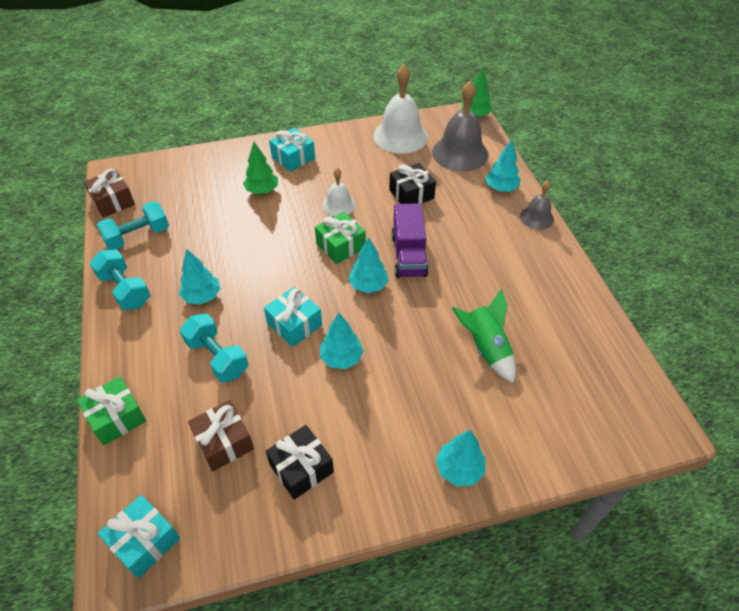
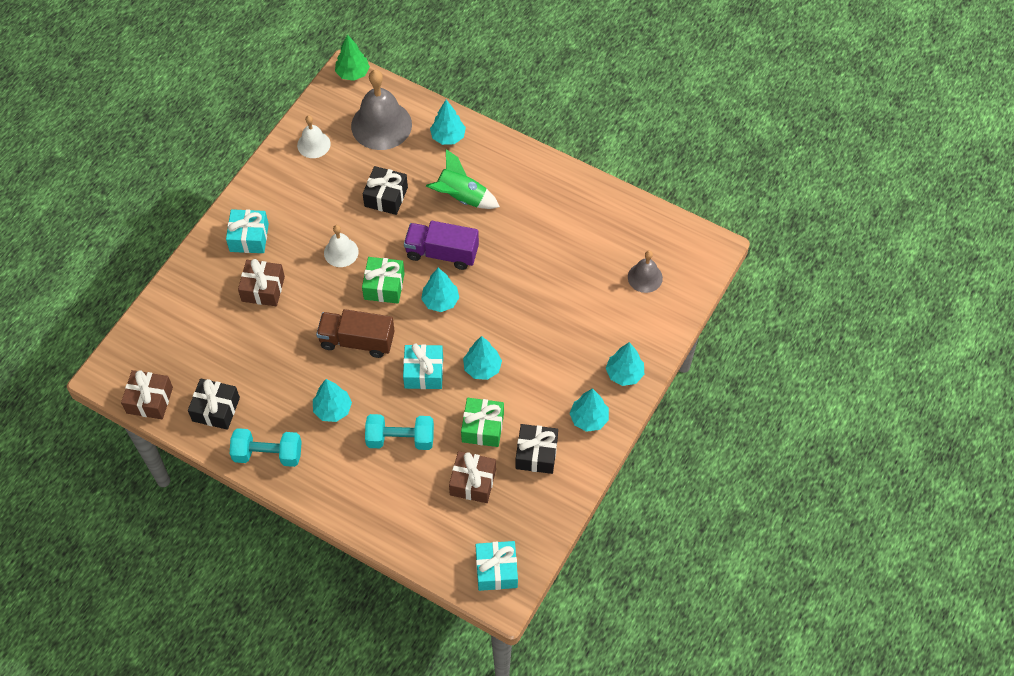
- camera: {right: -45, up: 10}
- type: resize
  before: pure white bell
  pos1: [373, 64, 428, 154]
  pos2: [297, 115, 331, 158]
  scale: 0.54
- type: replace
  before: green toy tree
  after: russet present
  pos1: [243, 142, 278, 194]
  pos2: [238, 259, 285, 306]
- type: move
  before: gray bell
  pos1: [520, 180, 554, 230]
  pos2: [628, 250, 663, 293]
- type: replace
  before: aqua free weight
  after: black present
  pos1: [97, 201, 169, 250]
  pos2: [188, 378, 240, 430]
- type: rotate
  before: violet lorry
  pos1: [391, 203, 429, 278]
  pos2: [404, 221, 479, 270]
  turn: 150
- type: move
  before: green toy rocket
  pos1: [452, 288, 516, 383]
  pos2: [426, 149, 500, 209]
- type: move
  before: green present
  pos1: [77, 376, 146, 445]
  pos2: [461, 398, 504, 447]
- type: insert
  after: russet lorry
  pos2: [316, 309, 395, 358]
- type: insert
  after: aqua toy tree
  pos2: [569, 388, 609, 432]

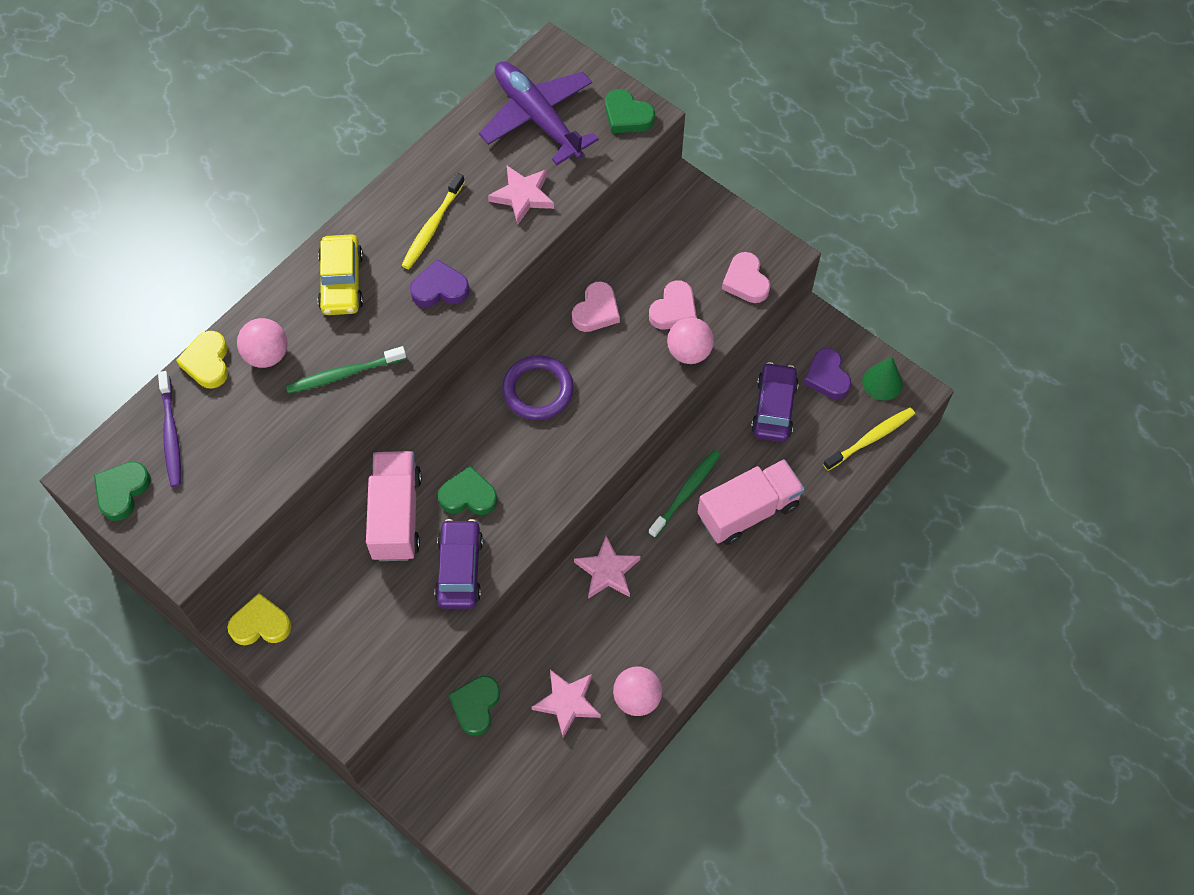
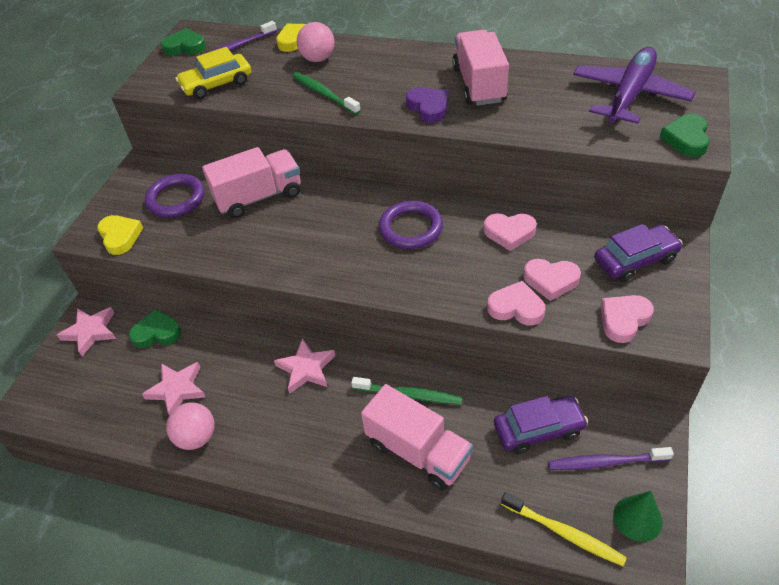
- camera: {right: 70, up: -15}
- type: move
  before: rose-pink star shape
  pos1: [488, 166, 554, 224]
  pos2: [57, 307, 116, 356]
- type: replace
  before: yellow dental brush
  after: rose-pink lorry
  pos1: [401, 173, 465, 269]
  pos2: [452, 30, 509, 106]
- type: move
  before: yellow toy car
  pos1: [318, 234, 363, 315]
  pos2: [175, 47, 251, 99]
- type: replace
  before: rose-pink play ball
  after: rose-pink heart shape
  pos1: [667, 317, 714, 364]
  pos2: [487, 281, 545, 326]
- type: replace
  before: violet heart shape
  after: violet dental brush
  pos1: [803, 348, 851, 399]
  pos2: [548, 447, 674, 470]
- type: delete
  before: green heart shape
  pos1: [438, 466, 497, 515]
- type: move
  before: violet toy car
  pos1: [434, 519, 483, 609]
  pos2: [594, 224, 683, 282]
- type: move
  before: yellow heart shape
  pos1: [227, 593, 291, 645]
  pos2: [97, 215, 143, 255]
- type: insert
  after: violet torus
  pos2: [145, 174, 205, 217]

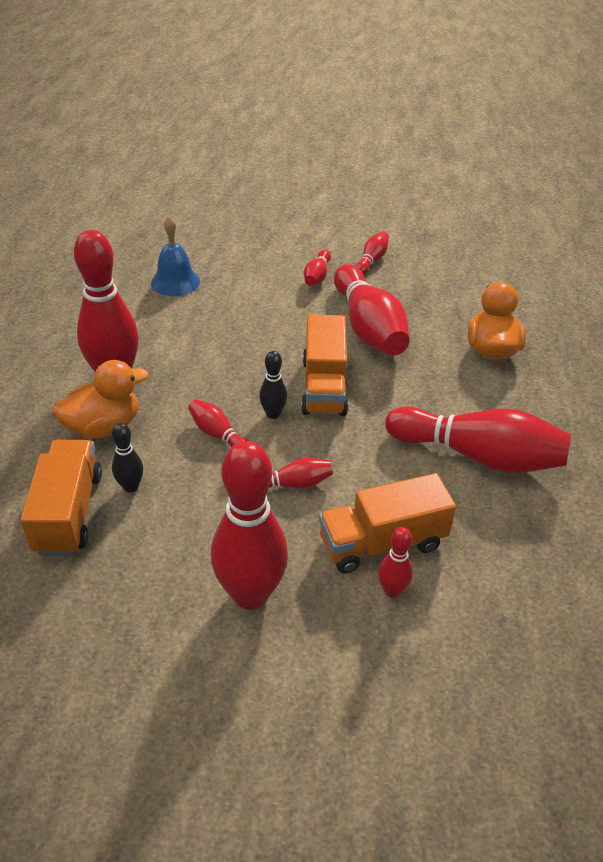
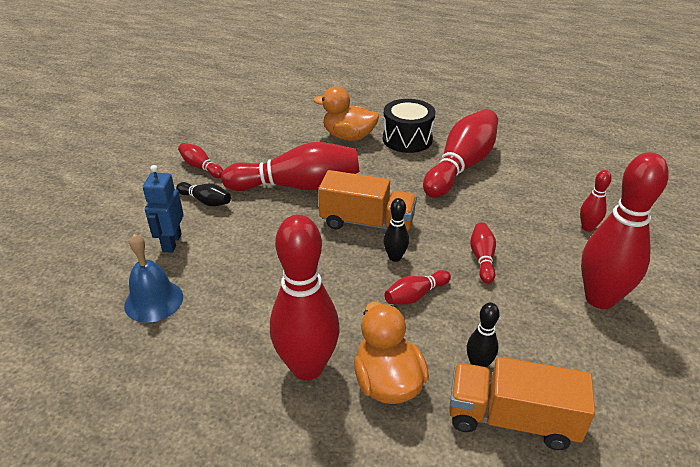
- camera: {right: -75, up: -5}
- type: recolor
  before: crimson skittle
  after: black skittle
  pos1: [304, 250, 331, 286]
  pos2: [176, 182, 231, 206]
- type: delete
  before: orange lorry
  pos1: [319, 473, 456, 573]
- type: insert
  after: black toy drum
  pos2: [383, 99, 435, 153]
- type: insert
  after: blue robot figure
  pos2: [143, 165, 184, 253]

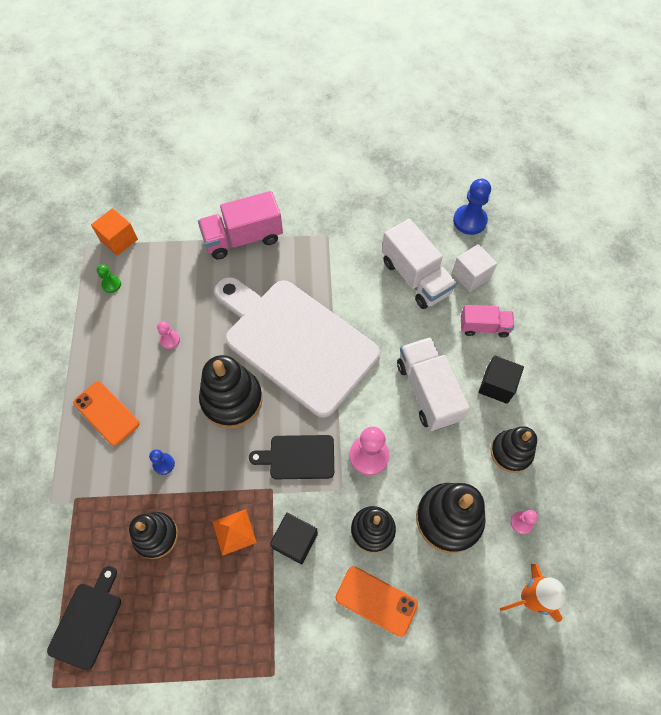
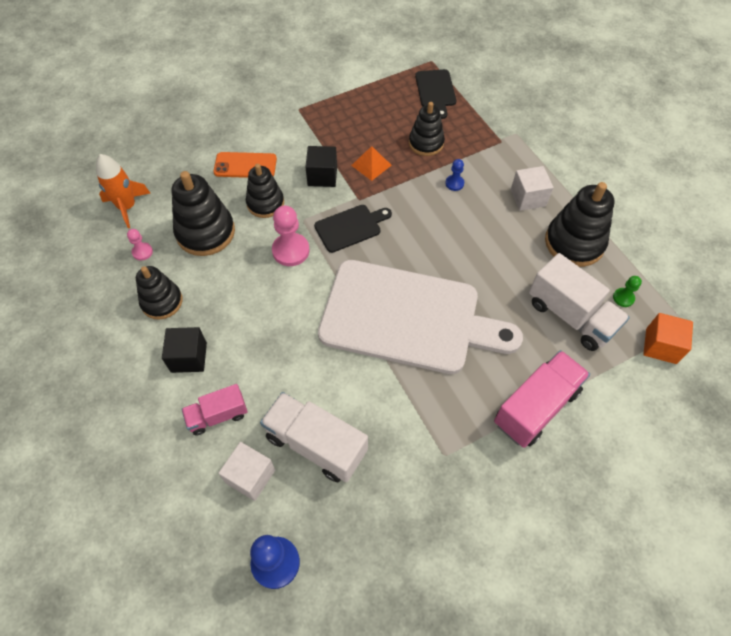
- camera: {right: 155, up: -5}
- type: delete
  before: rose-pink game pawn
  pos1: [157, 321, 180, 349]
- type: move
  before: pure white lorry
  pos1: [397, 337, 470, 431]
  pos2: [529, 253, 630, 351]
- type: move
  before: black stacking rings
  pos1: [199, 355, 263, 429]
  pos2: [545, 182, 615, 267]
- type: replace
  before: orange smartphone
  after: pure white cube
  pos1: [73, 381, 139, 446]
  pos2: [511, 166, 554, 211]

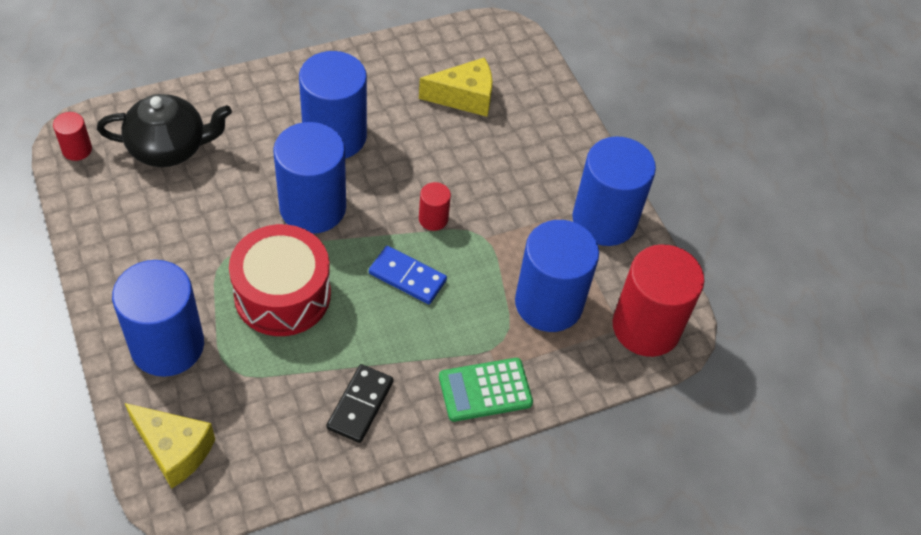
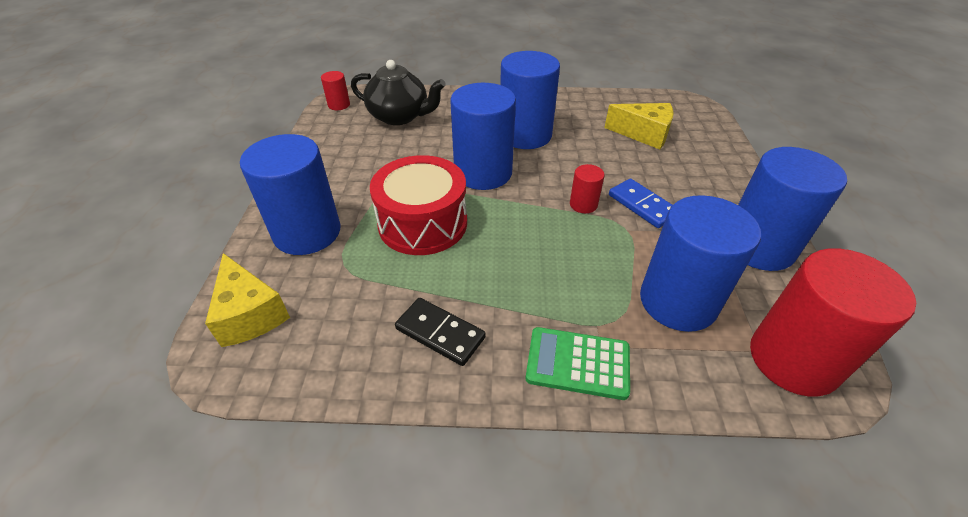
- camera: {right: 30, up: -10}
- type: move
  before: blue domino piece
  pos1: [369, 246, 447, 304]
  pos2: [609, 179, 672, 228]
- type: rotate
  before: black domino piece
  pos1: [326, 364, 393, 443]
  pos2: [395, 298, 486, 366]
  turn: 75

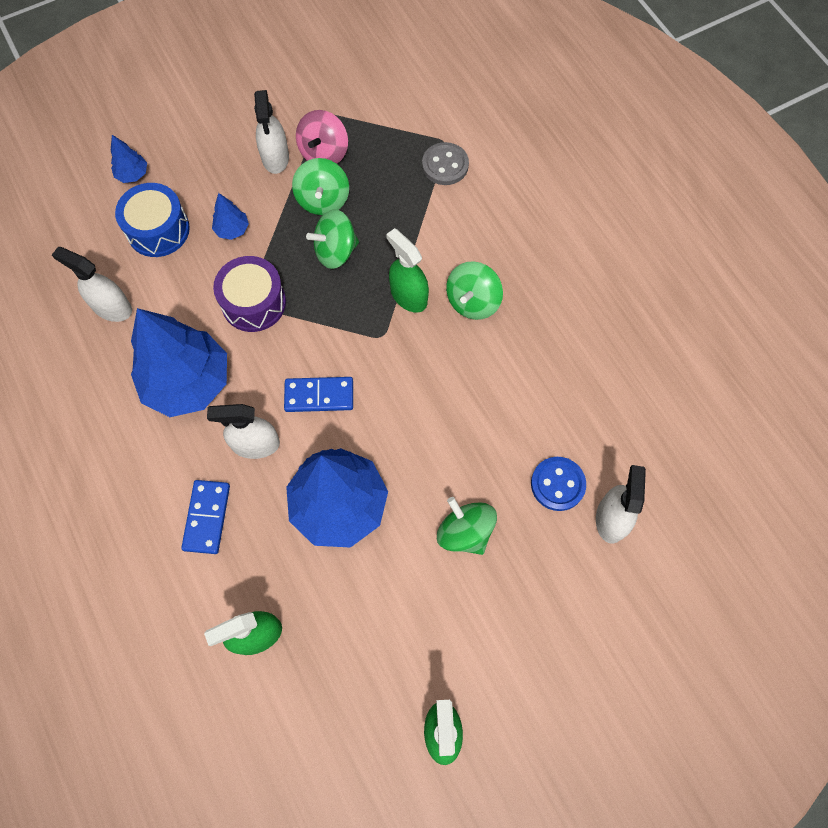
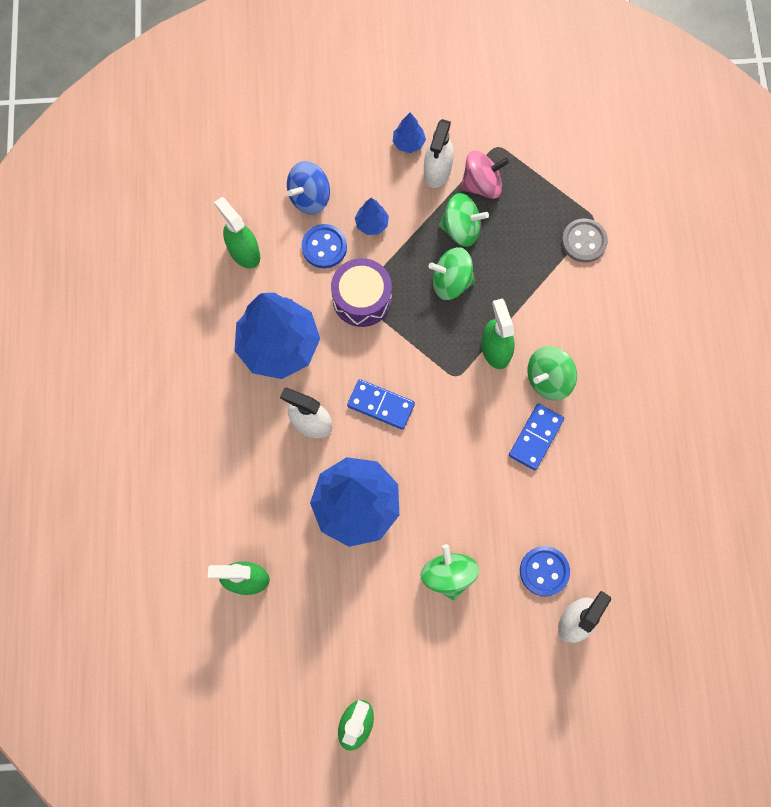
- camera: {right: 25, up: 5}
- type: rotate
  before: rose-pink spinning top
  pos1: [296, 110, 348, 164]
  pos2: [460, 151, 509, 199]
  turn: -150
- type: move
  before: blue toy tree
  pos1: [111, 135, 147, 183]
  pos2: [393, 113, 426, 153]
- type: rotate
  before: green spinning top
  pos1: [292, 158, 349, 215]
  pos2: [439, 193, 489, 247]
  turn: -105
- type: replace
  before: blue toy drum
  after: blue spinning top
  pos1: [115, 183, 190, 257]
  pos2: [287, 161, 330, 215]
- type: recolor
  before: pure white spray bottle
  after: green spray bottle
  pos1: [52, 247, 132, 322]
  pos2: [214, 197, 260, 269]
- type: move
  before: blue domino piece
  pos1: [181, 480, 230, 554]
  pos2: [509, 403, 564, 470]
- type: insert
  after: blue button
  pos2: [302, 224, 347, 268]

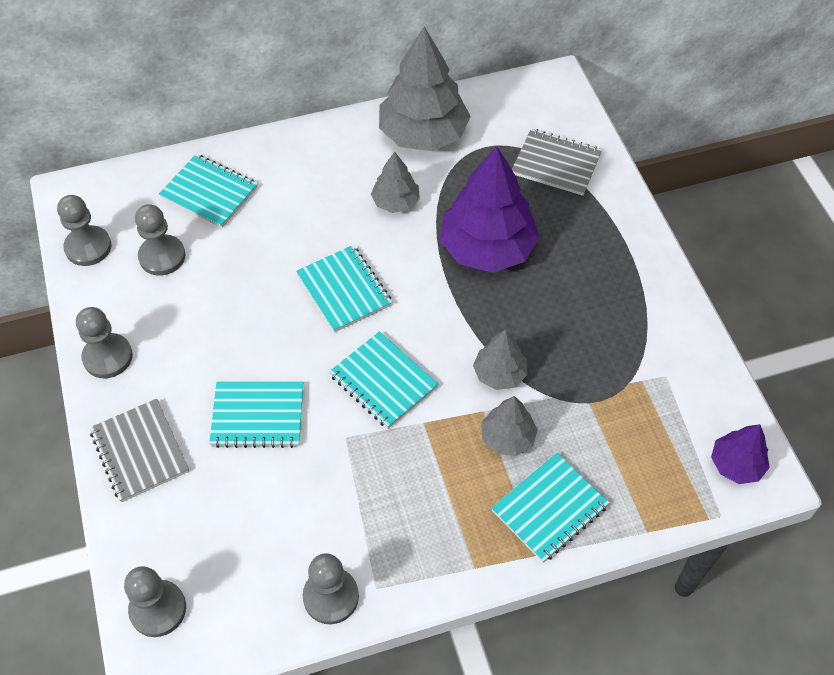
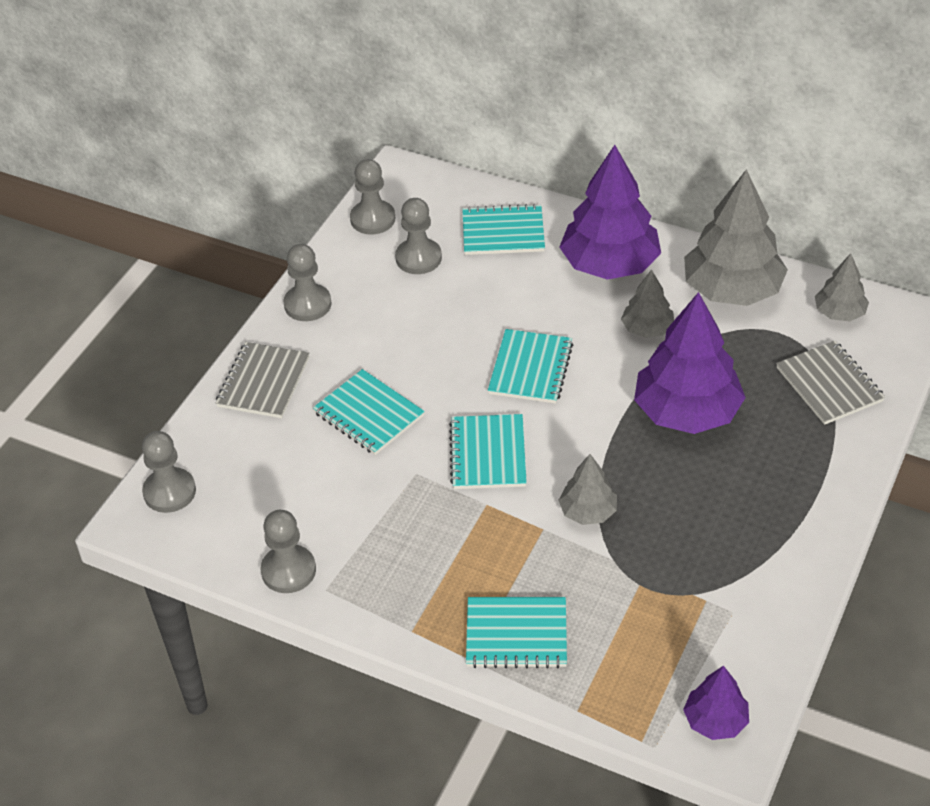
- camera: {right: 45, up: -10}
- type: rotate
  before: aqua exercise book
  pos1: [159, 154, 258, 228]
  pos2: [462, 204, 545, 255]
  turn: -75
- type: move
  before: gray toy tree
  pos1: [481, 396, 538, 456]
  pos2: [815, 253, 869, 321]
- type: insert
  after: violet toy tree
  pos2: [559, 145, 661, 280]

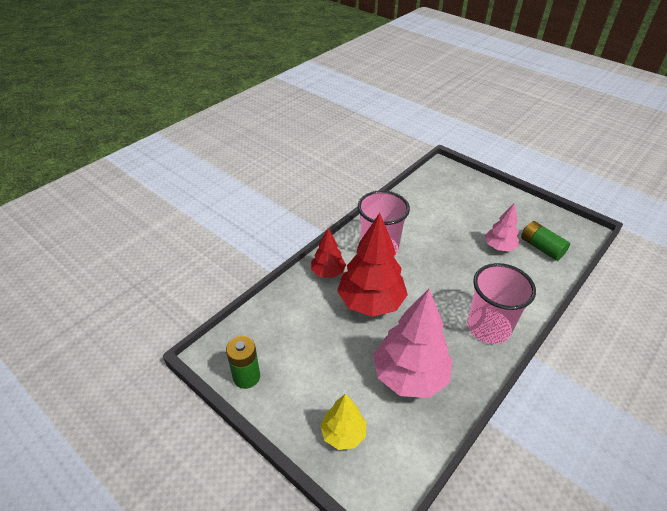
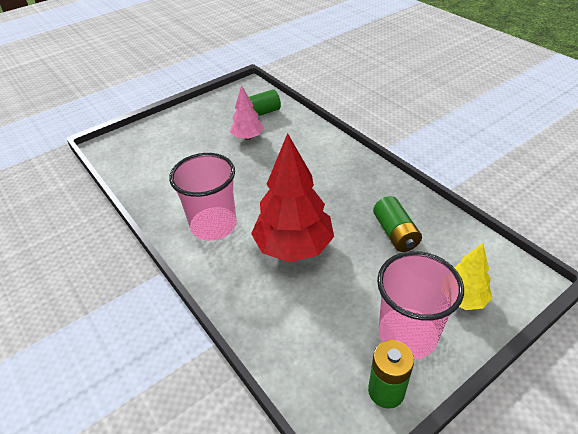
- camera: {right: -75, up: 0}
- type: delete
  before: crimson toy tree
  pos1: [311, 228, 346, 278]
- type: move
  before: rose-pink beaker
  pos1: [467, 263, 536, 344]
  pos2: [377, 251, 464, 360]
- type: replace
  before: rose-pink toy tree
  after: green battery
  pos1: [373, 289, 452, 398]
  pos2: [373, 196, 422, 252]

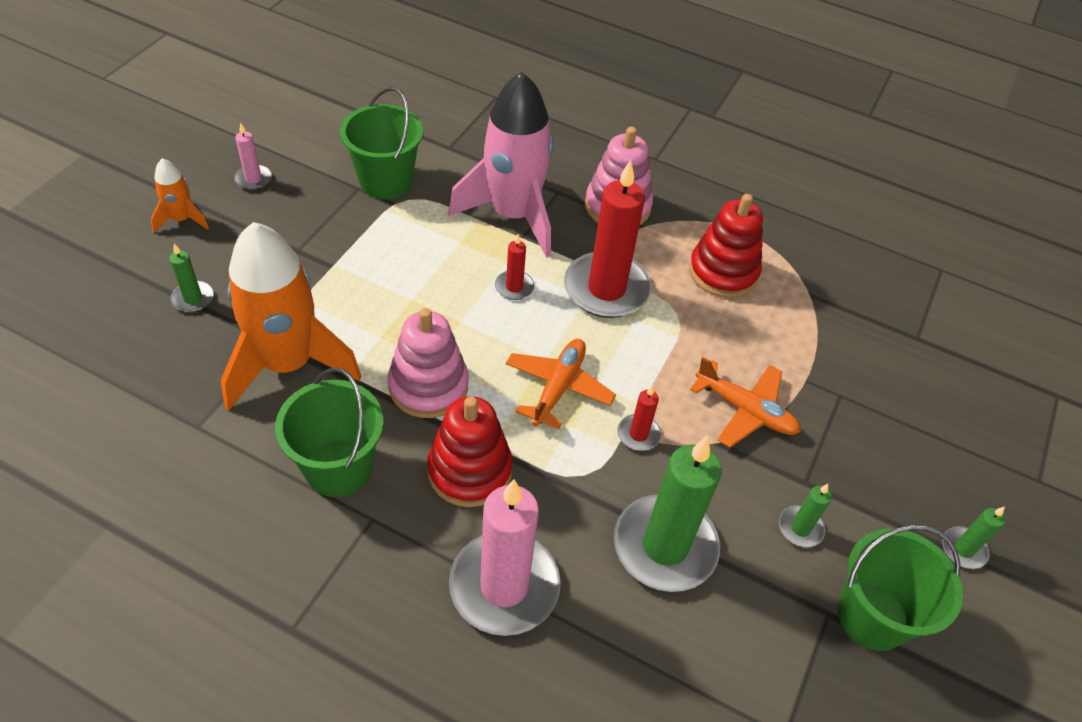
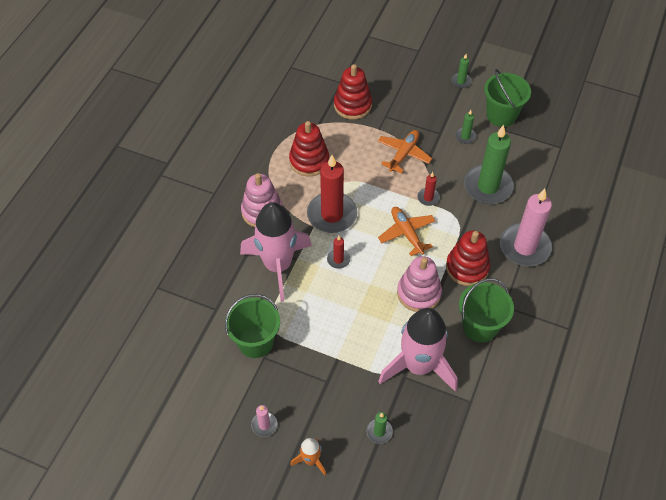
- camera: {right: -90, up: 5}
- type: recolor
  before: orange toy rocket
  after: rose-pink toy rocket
  pos1: [221, 222, 361, 411]
  pos2: [378, 308, 458, 392]
- type: rotate
  before: orange aeroplane
  pos1: [506, 339, 616, 430]
  pos2: [378, 207, 435, 256]
  turn: 45
- type: insert
  after: crimson stacking rings
  pos2: [334, 64, 372, 120]

